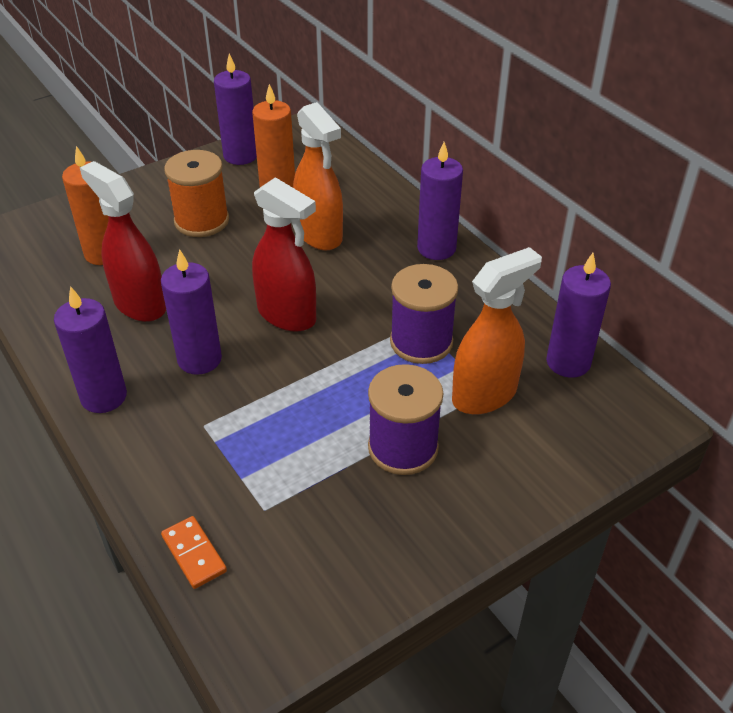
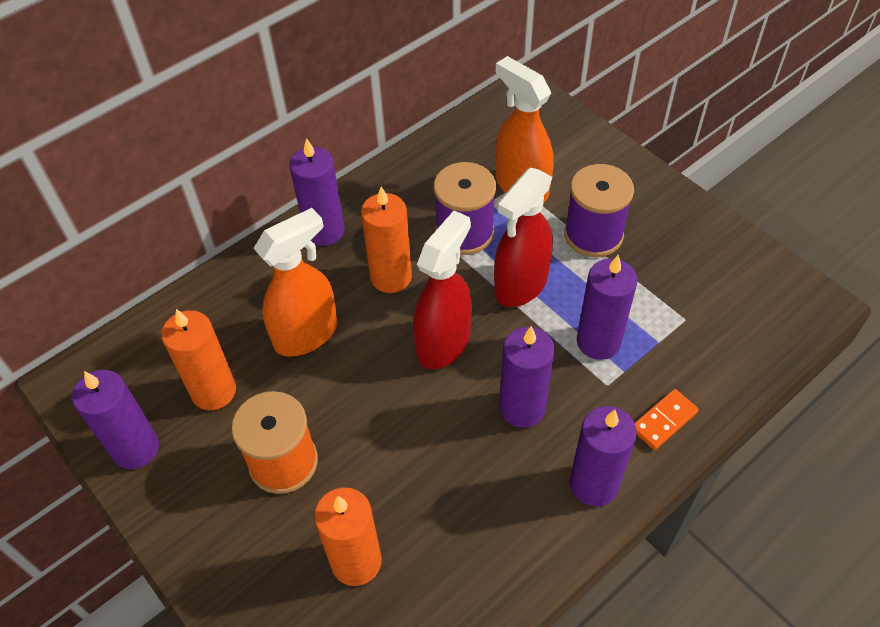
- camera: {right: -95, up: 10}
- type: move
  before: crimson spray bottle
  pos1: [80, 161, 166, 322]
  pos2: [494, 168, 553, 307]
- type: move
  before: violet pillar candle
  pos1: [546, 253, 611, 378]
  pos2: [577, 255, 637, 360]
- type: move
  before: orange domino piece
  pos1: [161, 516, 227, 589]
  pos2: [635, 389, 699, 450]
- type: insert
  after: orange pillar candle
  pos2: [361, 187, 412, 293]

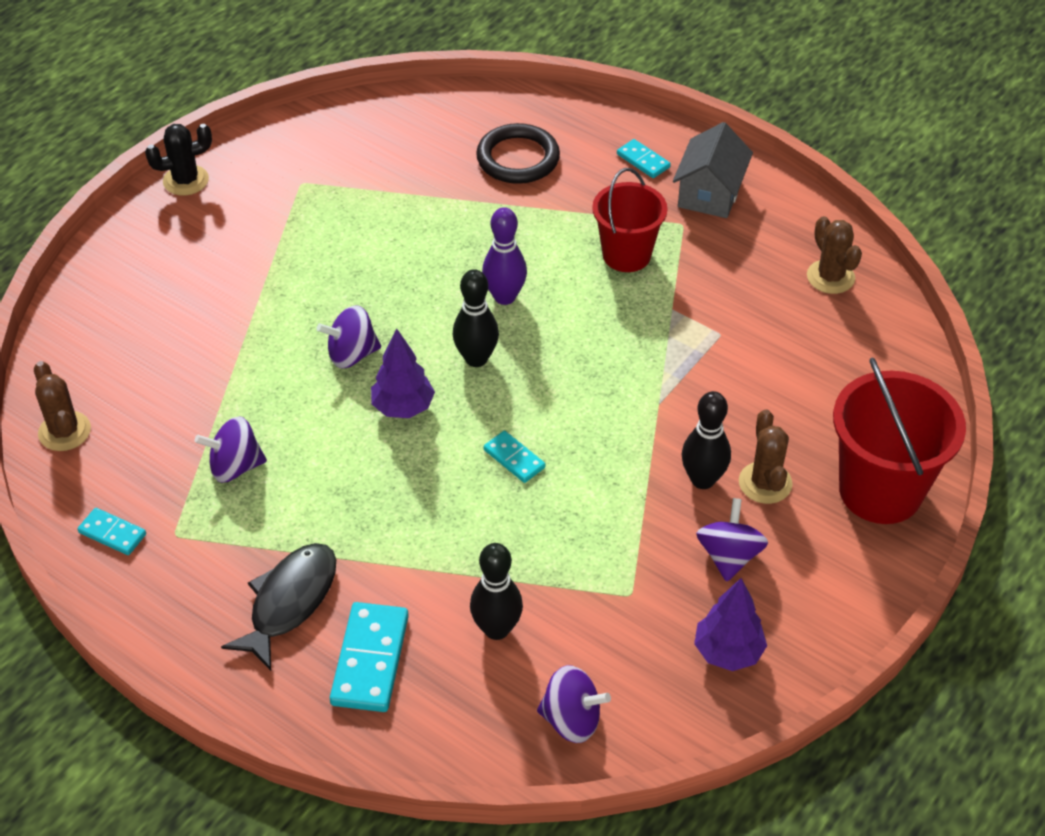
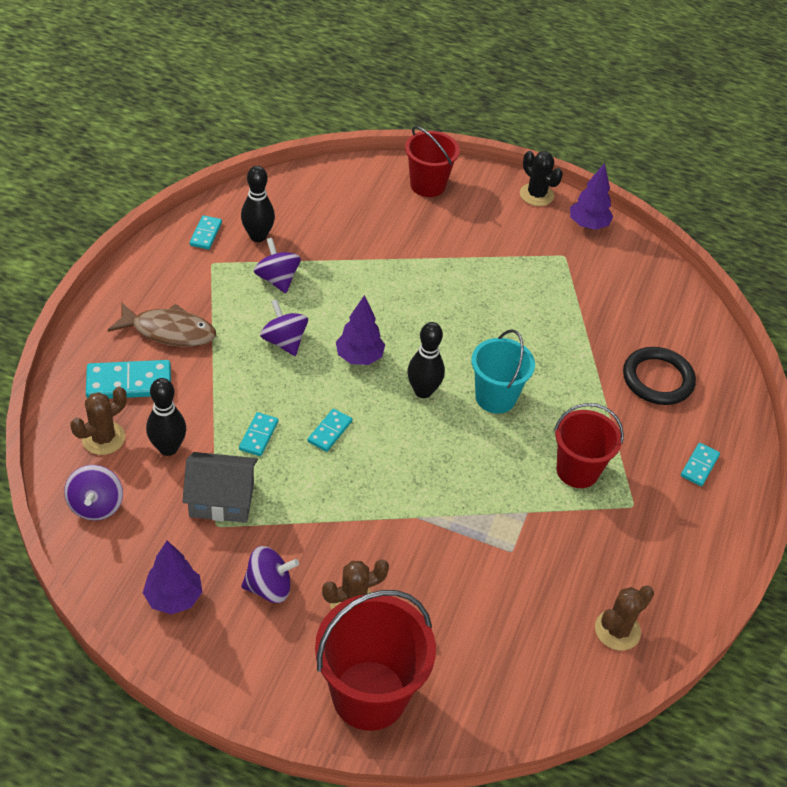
- camera: {right: 70, up: 0}
- type: move
  before: gray cottage
  pos1: [673, 122, 753, 218]
  pos2: [182, 452, 258, 523]
- type: replace
  before: violet skittle
  after: aqua sand bucket
  pos1: [482, 207, 527, 305]
  pos2: [471, 329, 535, 414]
- type: move
  before: violet spinning top
  pos1: [317, 306, 381, 368]
  pos2: [260, 299, 308, 356]
- type: move
  before: russet saguaro cactus
  pos1: [34, 361, 91, 451]
  pos2: [70, 387, 127, 455]
- type: move
  before: black skittle
  pos1: [682, 391, 731, 489]
  pos2: [241, 166, 275, 242]
- type: recolor
  before: black fish figure
  after: russet fish figure
  pos1: [221, 543, 336, 671]
  pos2: [108, 302, 216, 347]
- type: insert
  after: crimson sand bucket
  pos2: [405, 126, 460, 197]
- type: insert
  after: violet toy tree
  pos2: [570, 163, 613, 230]
- type: insert
  after: aqua domino piece
  pos2: [239, 412, 278, 456]

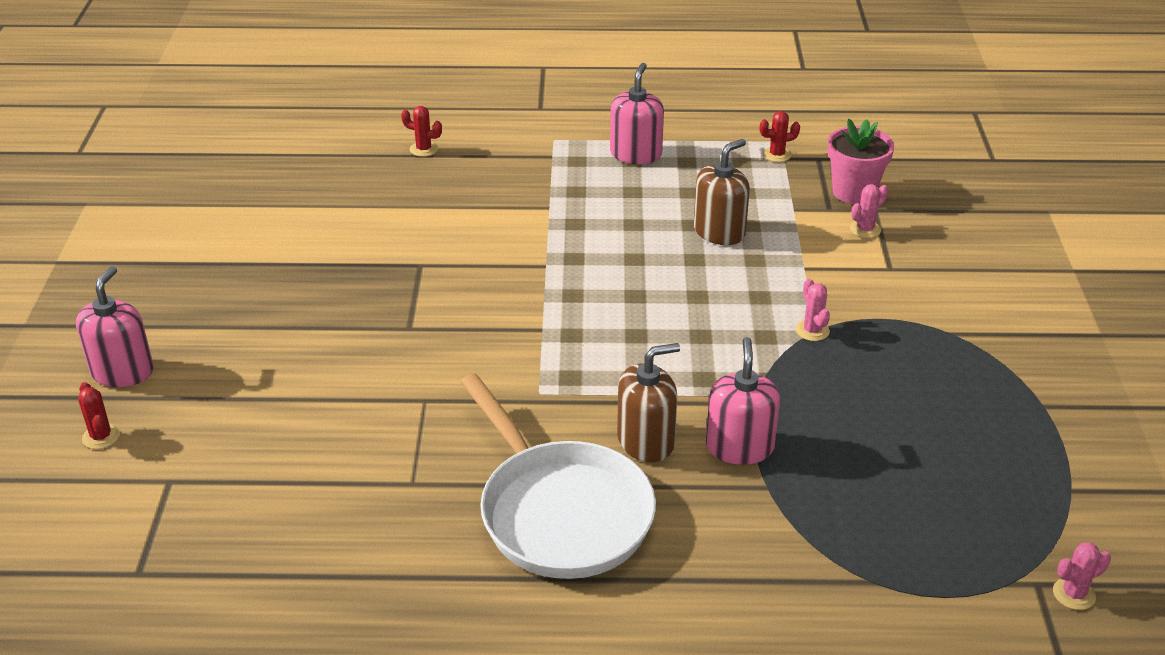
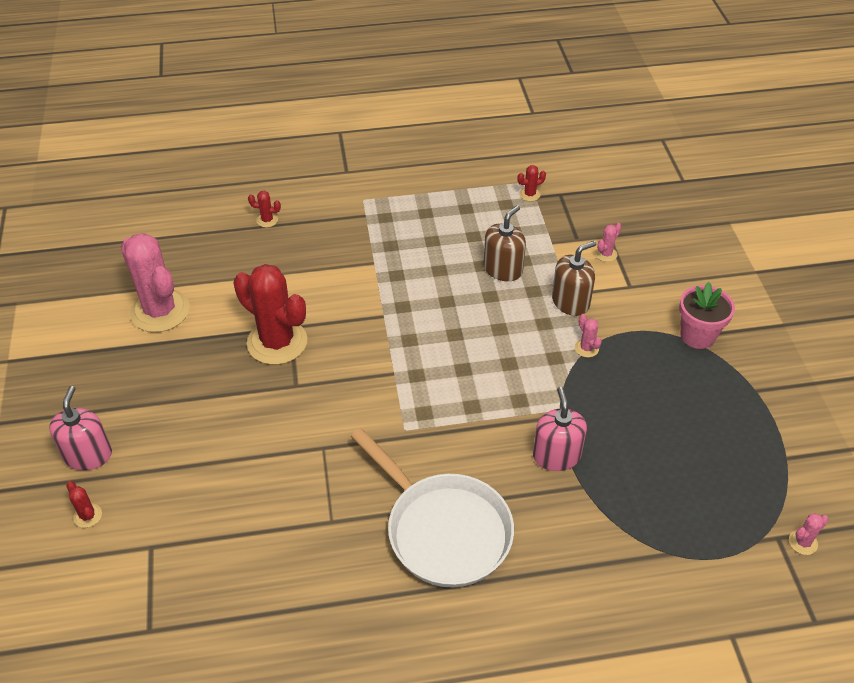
- camera: {right: -10, up: 10}
- type: delete
  before: rose-pink soap dispenser
  pos1: [610, 63, 664, 164]
- type: move
  before: rose-pink plant pot
  pos1: [828, 119, 894, 204]
  pos2: [679, 282, 735, 349]
- type: move
  before: russet soap dispenser
  pos1: [617, 343, 680, 462]
  pos2: [552, 241, 596, 316]
- type: insert
  after: rose-pink saguaro cactus
  pos2: [121, 233, 190, 332]
- type: insert
  after: crimson saguaro cactus
  pos2: [233, 264, 307, 365]

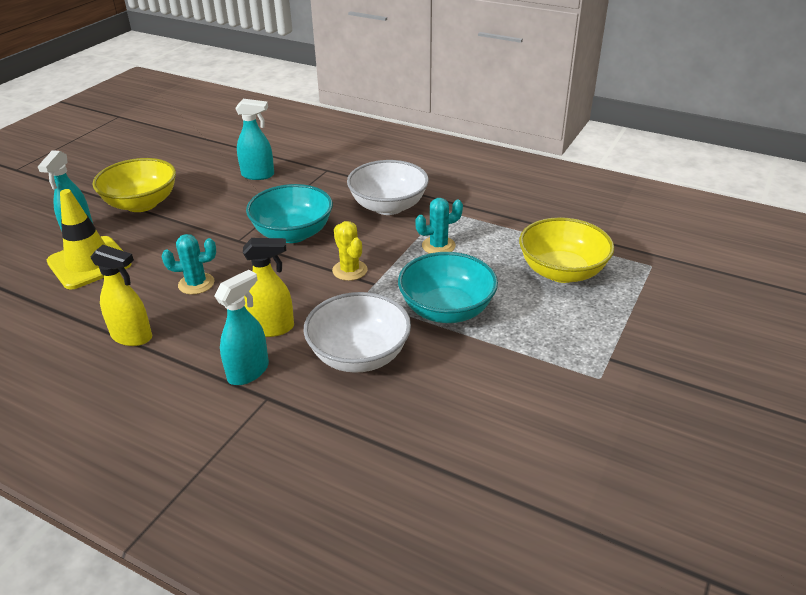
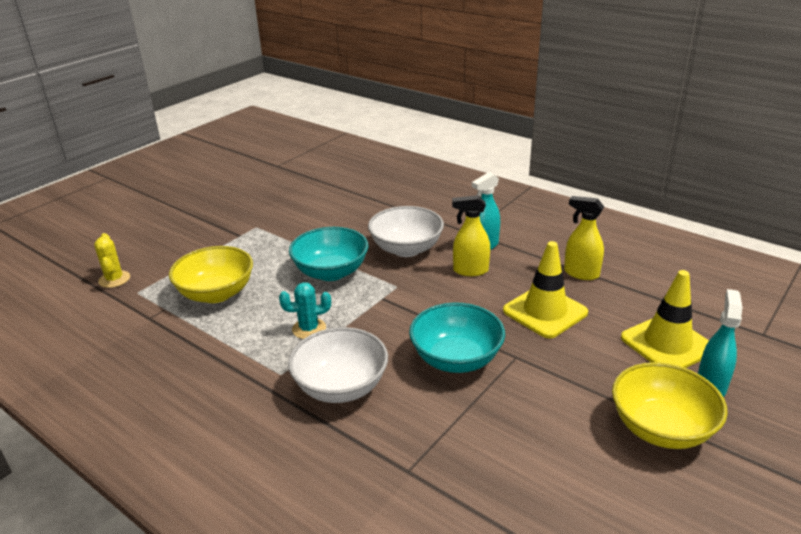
- camera: {right: -170, up: -5}
- type: delete
  before: aqua spray bottle
  pos1: [235, 99, 274, 180]
- type: move
  before: yellow saguaro cactus
  pos1: [332, 221, 368, 281]
  pos2: [94, 233, 130, 288]
- type: replace
  before: aqua saguaro cactus
  after: yellow safety cone
  pos1: [162, 234, 216, 295]
  pos2: [503, 241, 588, 339]

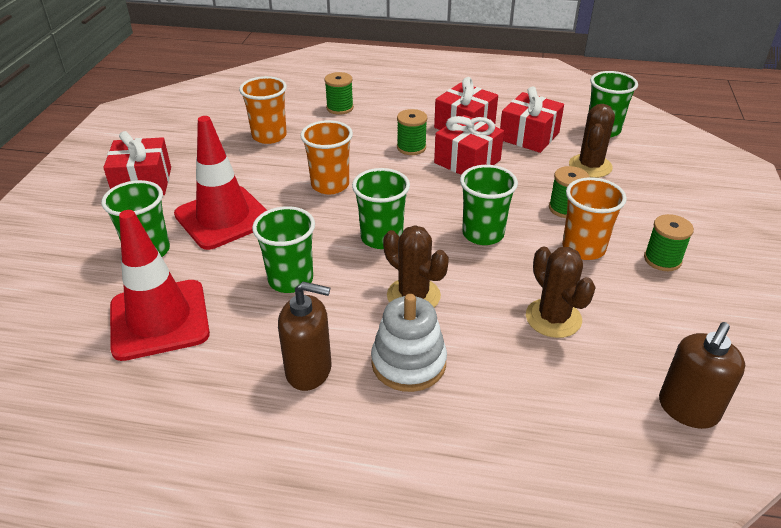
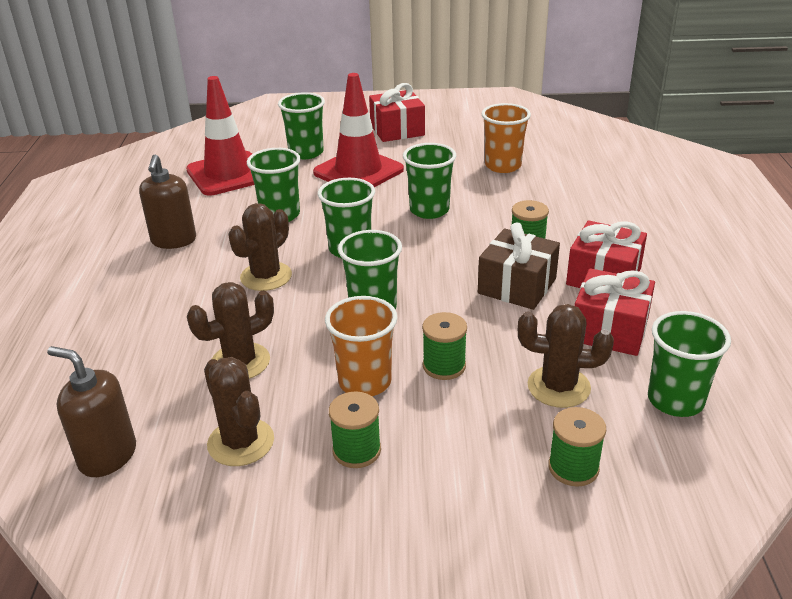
- camera: {right: 80, up: -5}
- type: move
  before: green bobbin
  pos1: [324, 72, 354, 115]
  pos2: [548, 407, 606, 487]
- type: recolor
  before: crimson present
  after: russet present
  pos1: [434, 115, 504, 175]
  pos2: [478, 222, 560, 310]
- type: recolor
  before: orange beaker
  after: green beaker
  pos1: [300, 120, 353, 194]
  pos2: [403, 143, 456, 219]
- type: delete
  before: pure white stacking rings
  pos1: [371, 294, 447, 392]
- type: insert
  after: russet saguaro cactus
  pos2: [204, 357, 274, 466]

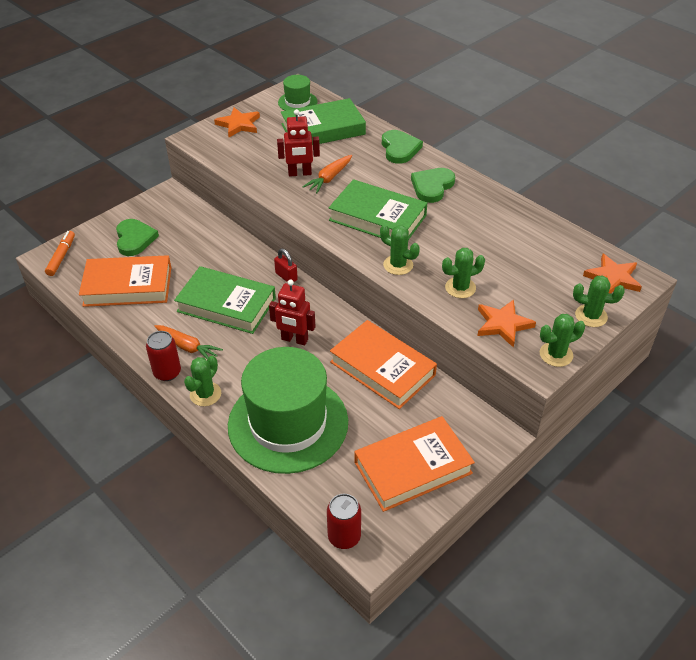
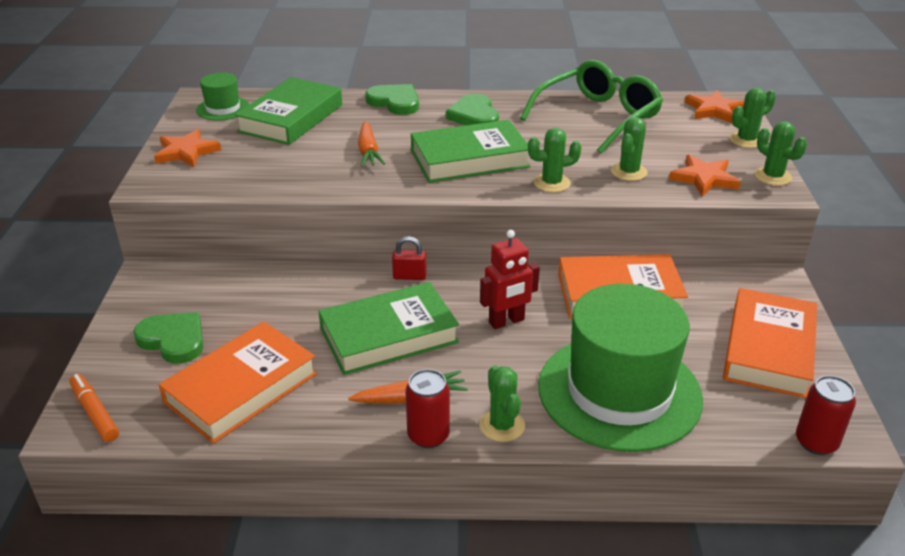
- camera: {right: -45, up: -10}
- type: delete
  before: crimson robot figure
  pos1: [277, 109, 320, 177]
- type: rotate
  before: green saguaro cactus
  pos1: [540, 314, 585, 367]
  pos2: [754, 121, 807, 186]
  turn: -60
- type: insert
  after: green spectacles
  pos2: [520, 60, 663, 154]

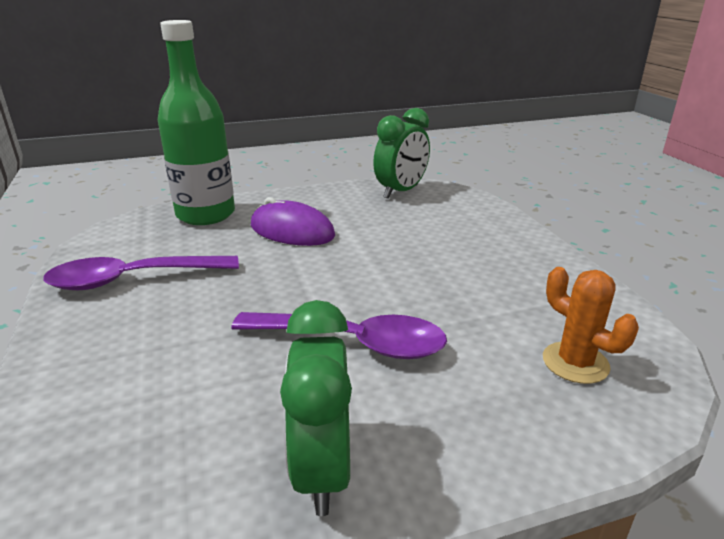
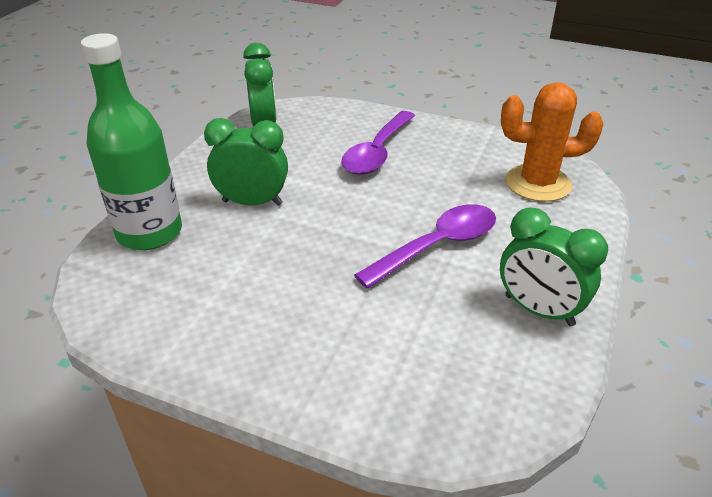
- camera: {right: -50, up: 10}
- type: replace
  before: violet computer mouse
  after: green bedside clock
  pos1: [251, 197, 335, 246]
  pos2: [204, 118, 288, 206]
- type: move
  before: violet spoon
  pos1: [43, 256, 239, 290]
  pos2: [341, 111, 415, 175]
- type: resize
  before: orange saguaro cactus
  pos1: [543, 267, 639, 384]
  pos2: [501, 82, 603, 202]
  scale: 1.56

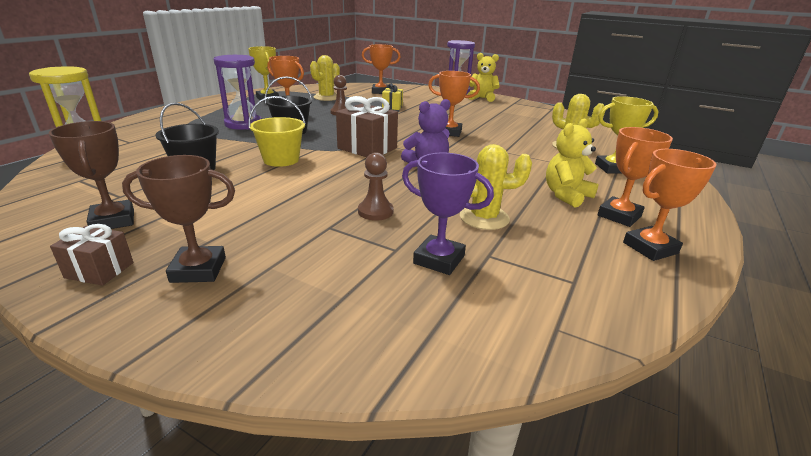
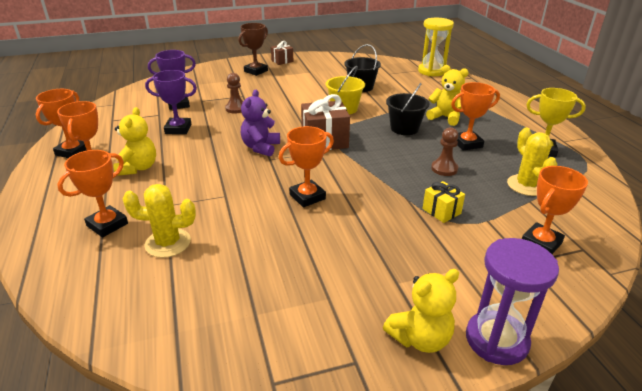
- camera: {right: 135, up: 5}
- type: replace
  before: violet sand timer
  after: yellow teddy bear
  pos1: [213, 55, 262, 130]
  pos2: [426, 65, 469, 126]
- type: recolor
  before: yellow trophy
  after: orange trophy
  pos1: [595, 96, 659, 173]
  pos2: [57, 150, 128, 237]
- type: delete
  before: russet trophy
  pos1: [49, 121, 134, 229]
- type: replace
  before: yellow saguaro cactus
  after: violet trophy
  pos1: [460, 144, 532, 230]
  pos2: [145, 70, 197, 134]

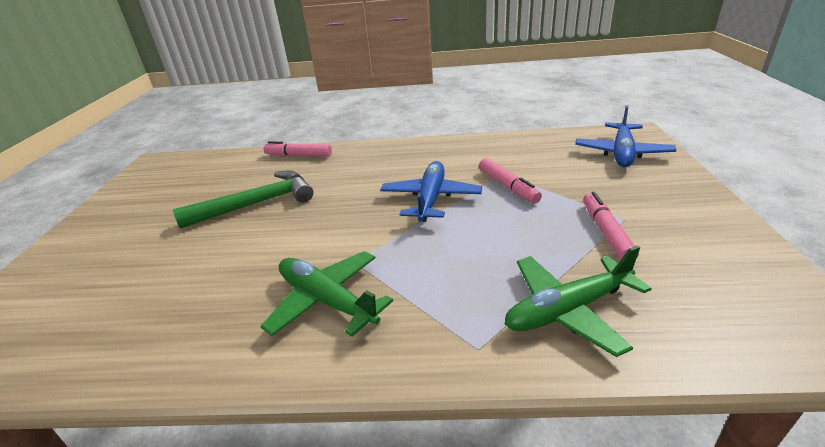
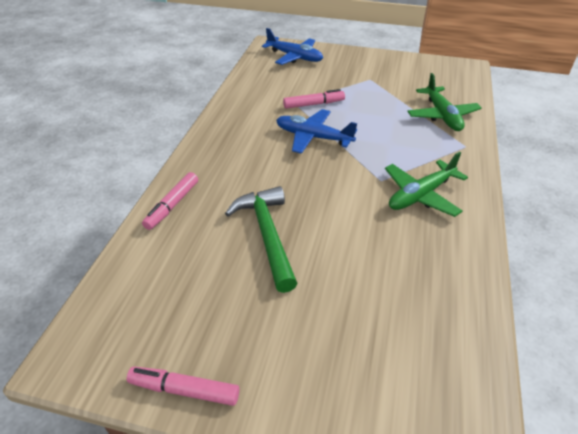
- camera: {right: -80, up: 10}
- type: move
  before: rose-pink felt pen
  pos1: [583, 192, 639, 260]
  pos2: [127, 367, 240, 406]

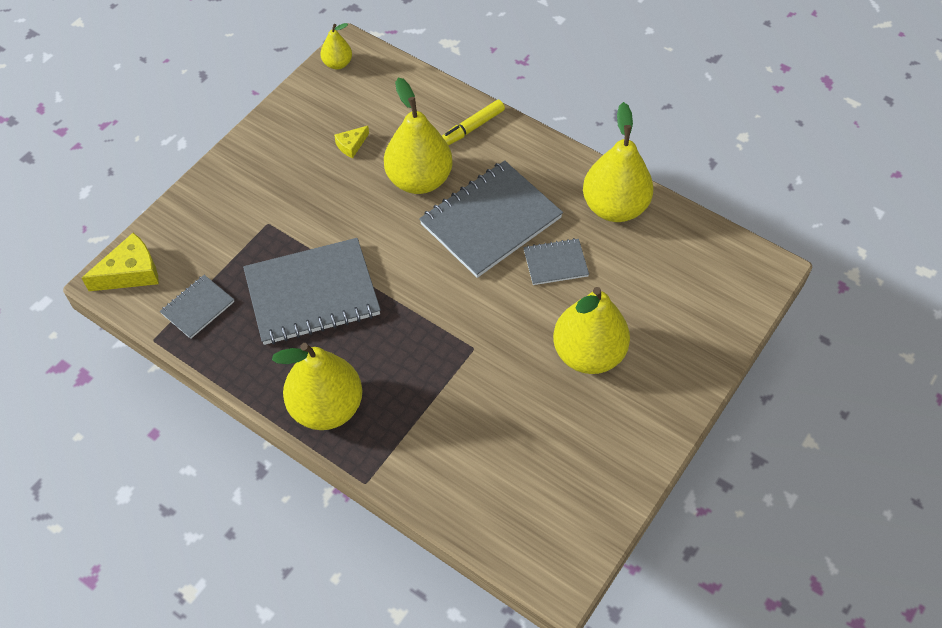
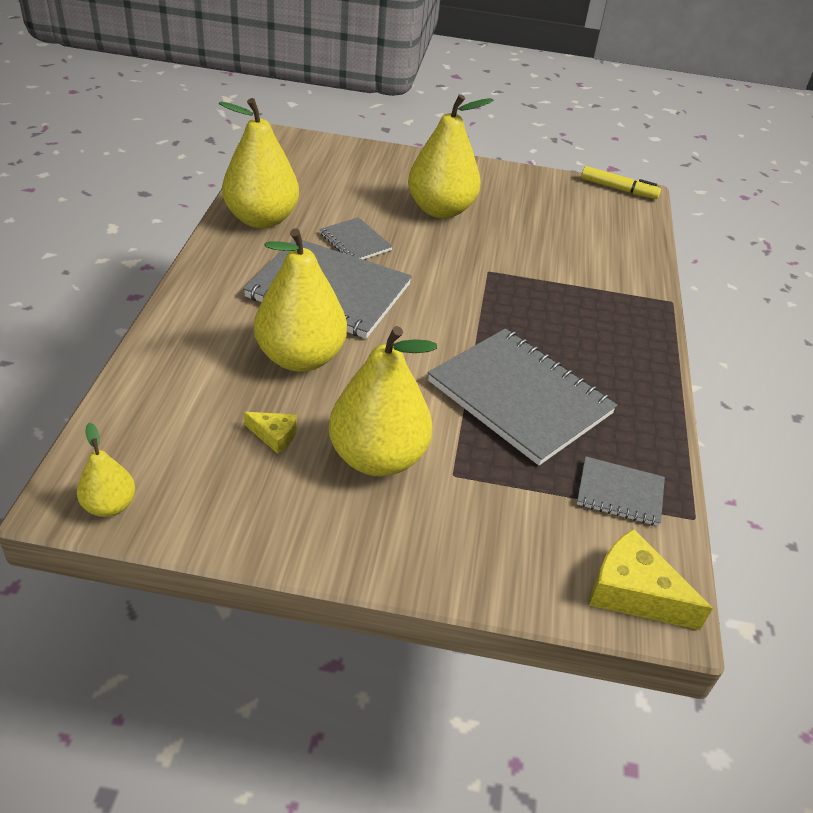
- camera: {right: -120, up: -15}
- type: move
  before: yellow felt pen
  pos1: [442, 100, 505, 146]
  pos2: [581, 166, 661, 199]
- type: move
  before: yellow pear fruit
  pos1: [272, 343, 362, 430]
  pos2: [329, 326, 437, 476]

